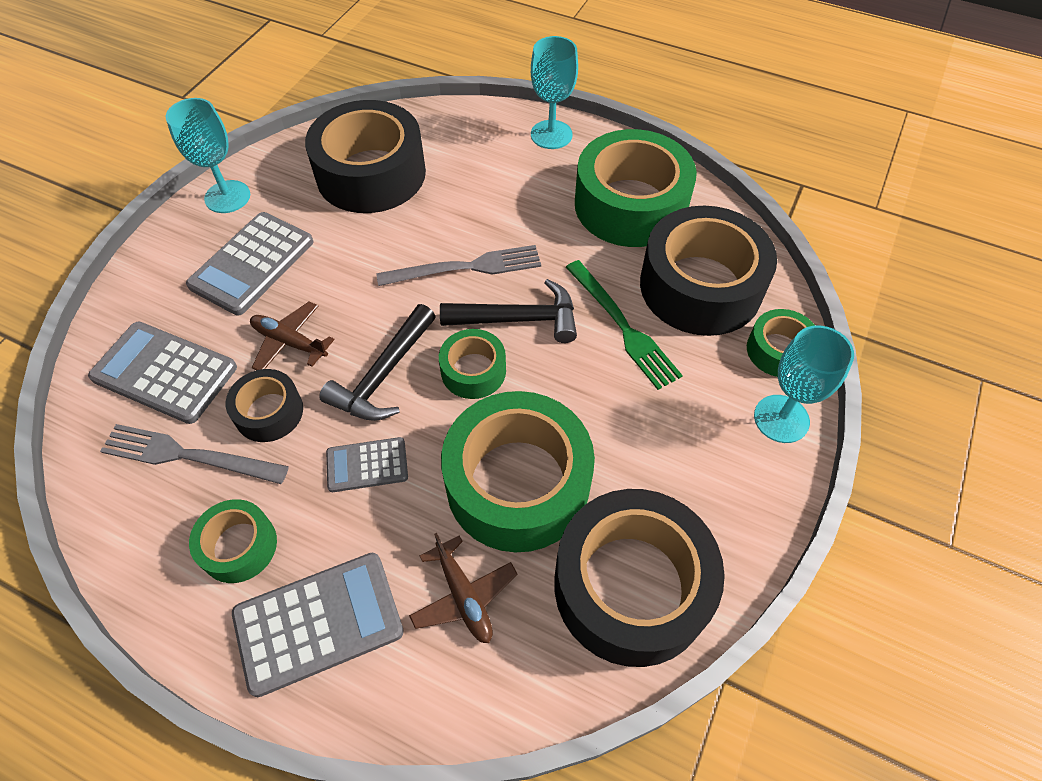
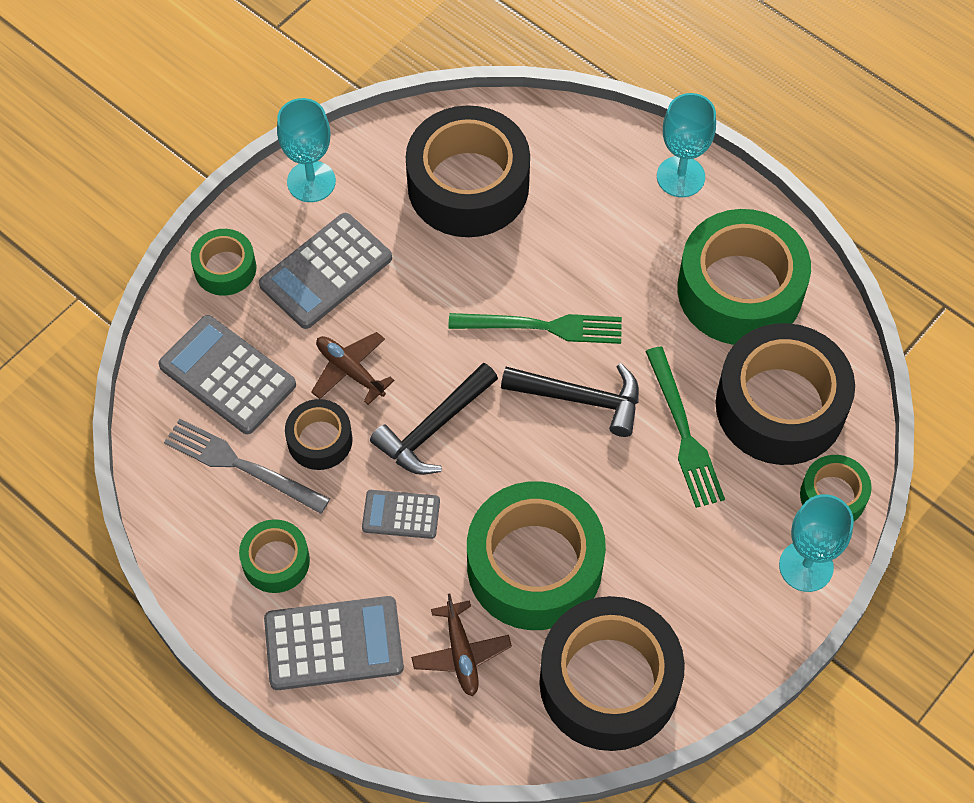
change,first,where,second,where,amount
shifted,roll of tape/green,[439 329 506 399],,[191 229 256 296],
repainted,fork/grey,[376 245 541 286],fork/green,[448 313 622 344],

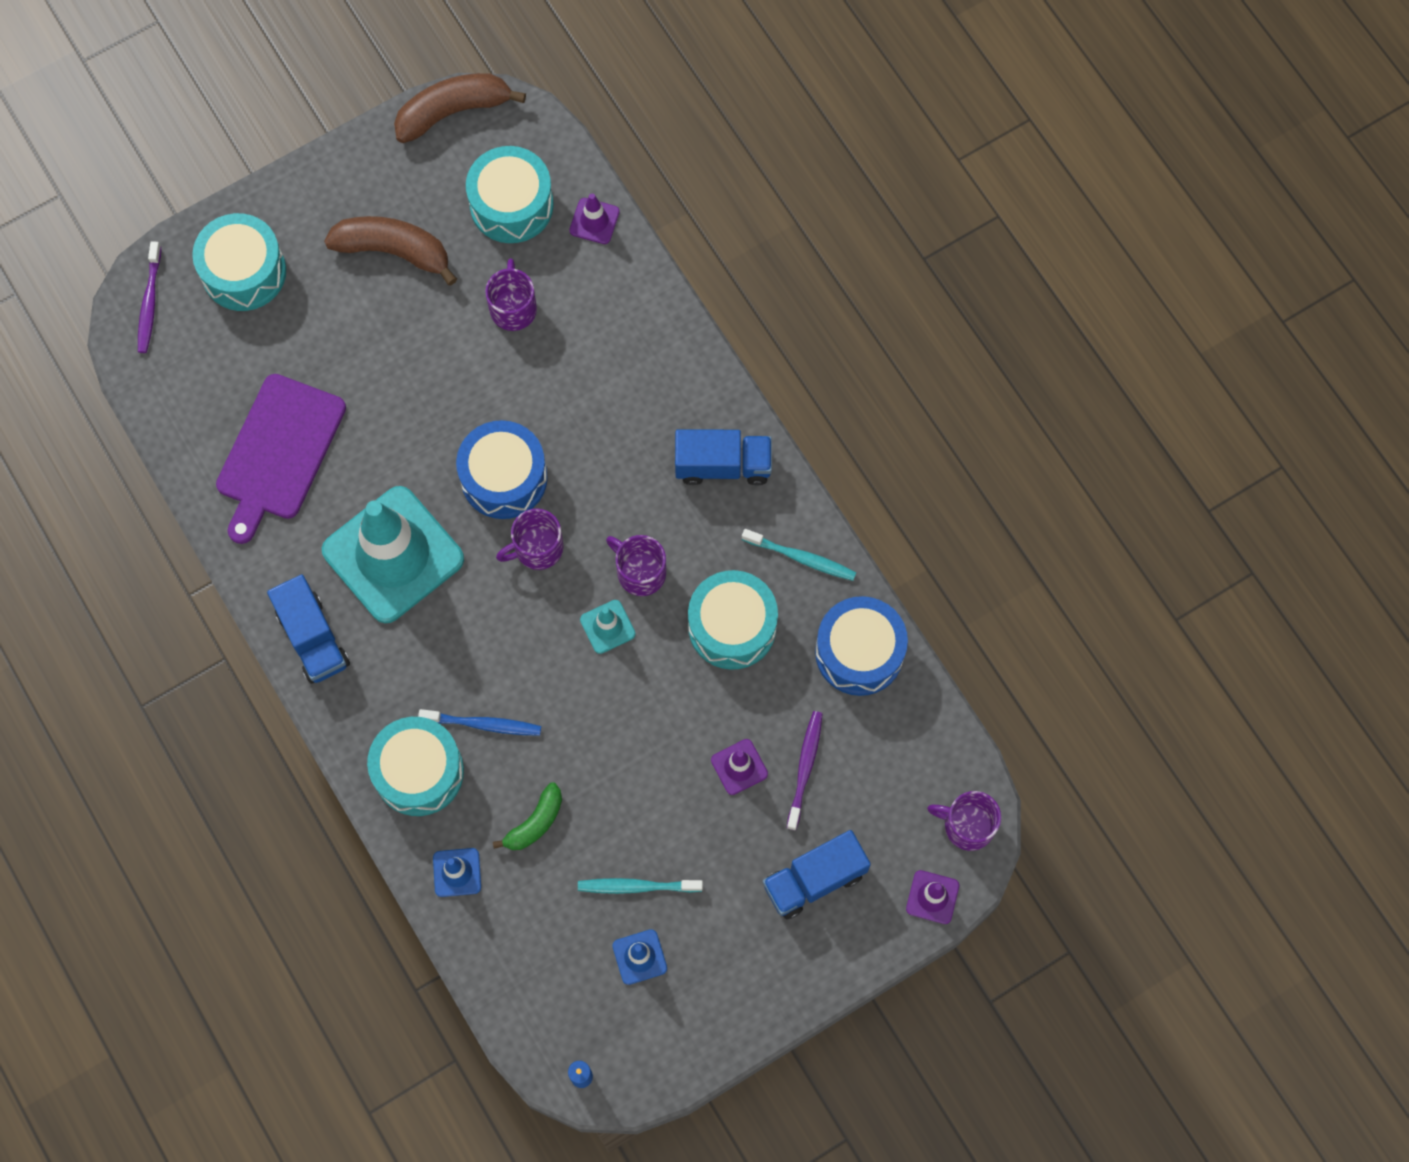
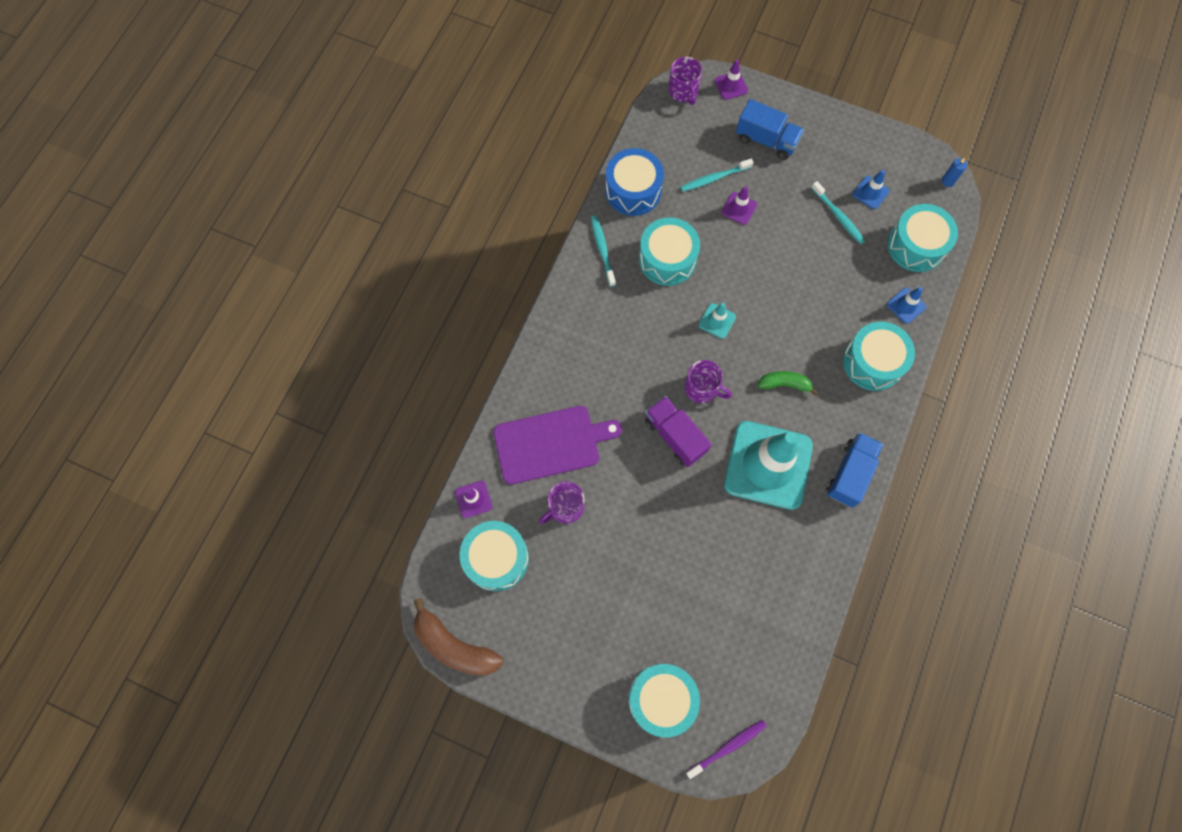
change,first,where,second,where,amount
gone,banana/dark brown,[324 216 457 286],,,
gone,tooth brush/blue,[418 709 541 736],,,
gone,coffee mug/royal purple,[606 535 666 596],,,
gone,truck/blue,[675 429 772 485],,,
new,,,snare drum/turquoise,[887 204 958 272],
shifted,bread board/royal purple,[216 374 346 544],,[493 406 622 485],
shifted,banana/green,[493 783 562 850],,[758 371 818 396],
swapped,snare drum/blue,[456 420 548 519],truck/royal purple,[645 396 712 467],
repainted,tooth brush/royal purple,[787 711 823 830],tooth brush/turquoise,[680 159 754 192],

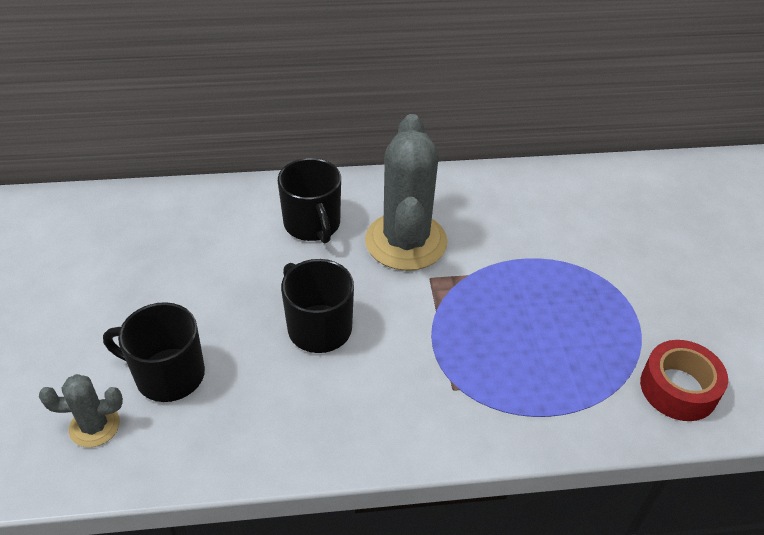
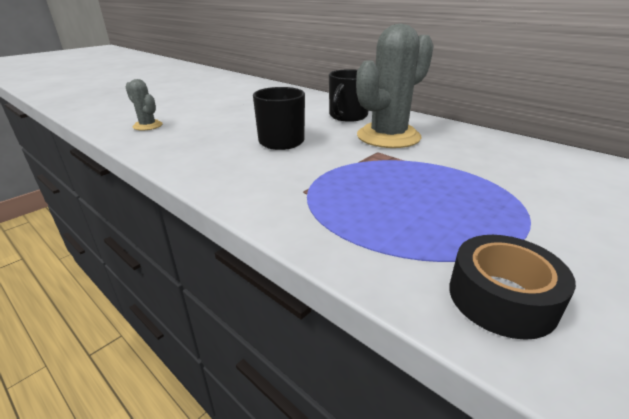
change,first,where,second,where,amount
gone,coffee mug/jet-black,[103 302 205 402],,,
repainted,roll of tape/crimson,[640 340 728 421],roll of tape/jet-black,[449 235 576 340],

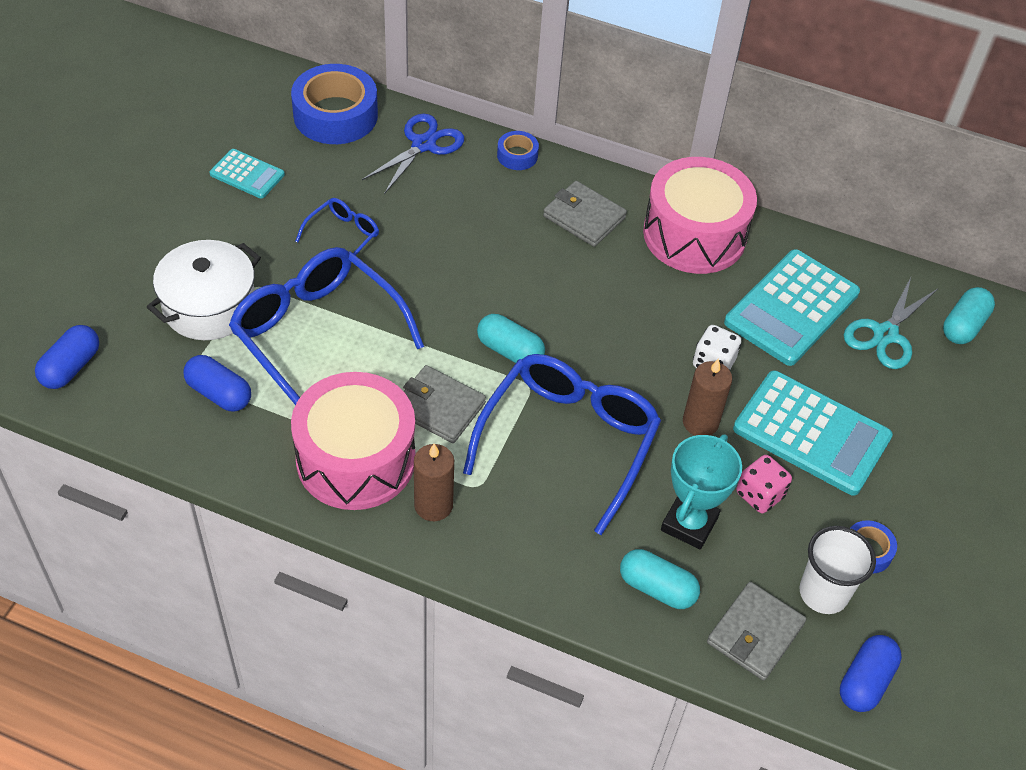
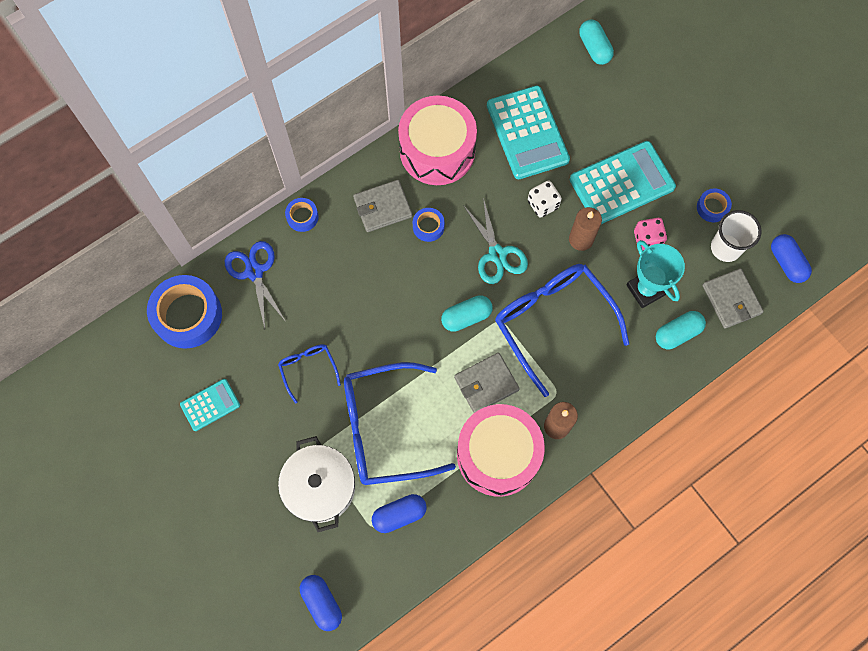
change,first,where,second,where,amount
new,,,roll of tape/blue,[413 208 445 242],
shifted,shears/turquoise,[844 277 938 369],,[463 198 528 284],

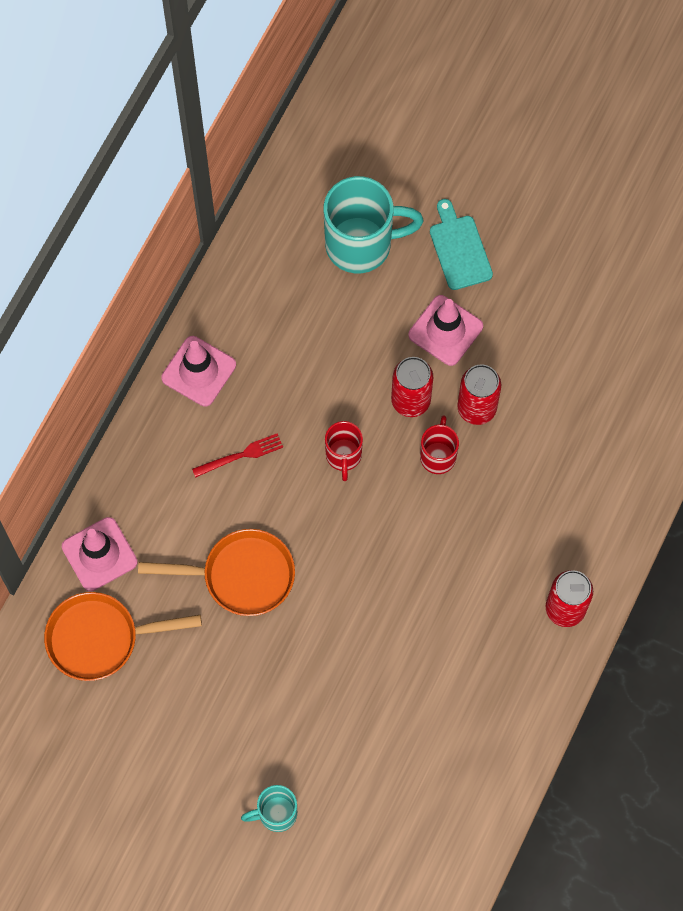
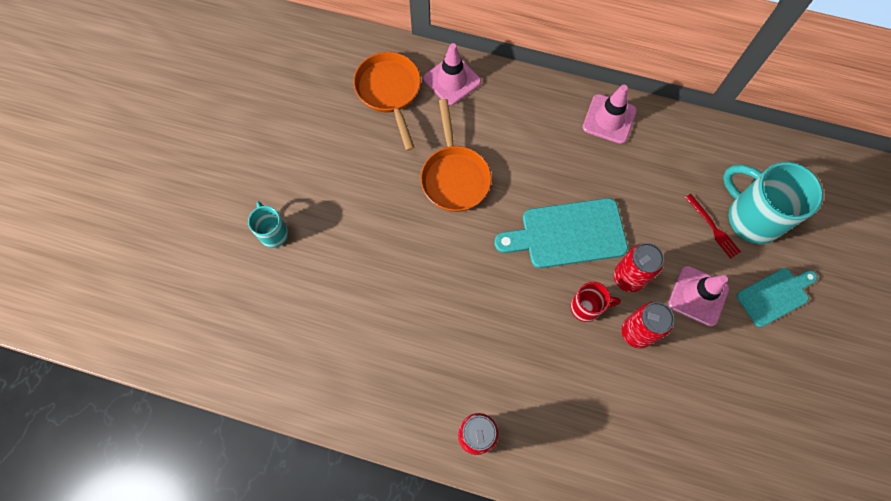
change,first,where,second,where,amount
shifted,fork/crimson,[192 433 283 477],,[685 194 741 259],
swapped,coffee mug/crimson,[325 421 363 481],bread board/turquoise,[495 198 628 268],
rotated,coffee mug/turquoise,[324 176 424 273],,[723 162 823 244],150 degrees clockwise

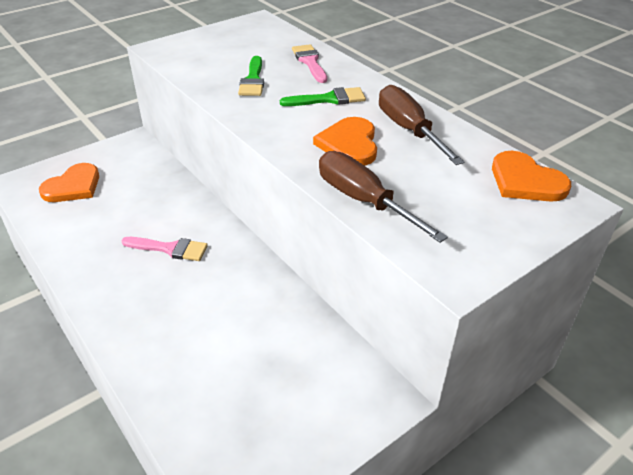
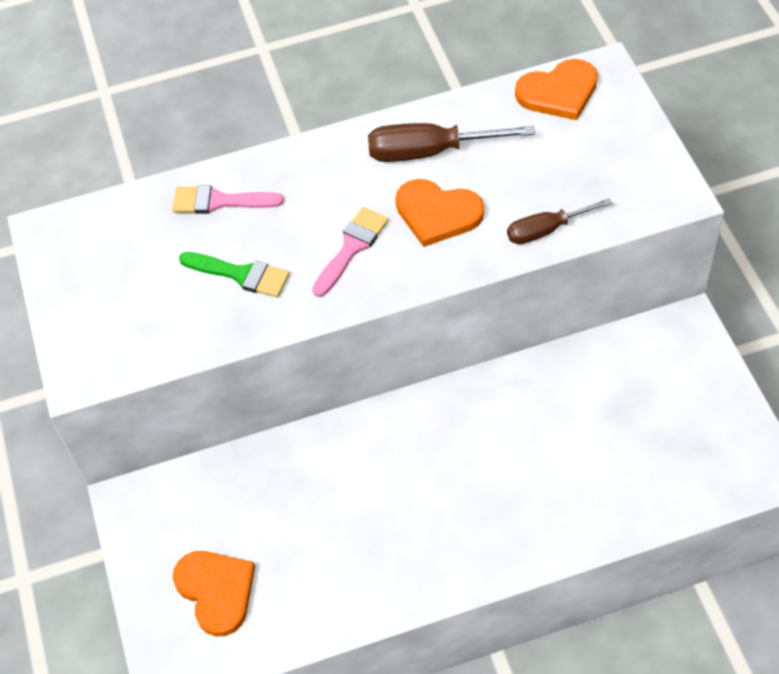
change,first,where,second,where,amount
gone,paintbrush/green,[280 87 366 106],,,
shifted,paintbrush/pink,[121 237 208 261],,[312 207 389 297],
scaled,flat screwdriver/dark brown,[319 151 448 243],,[507 198 612 244],x0.64

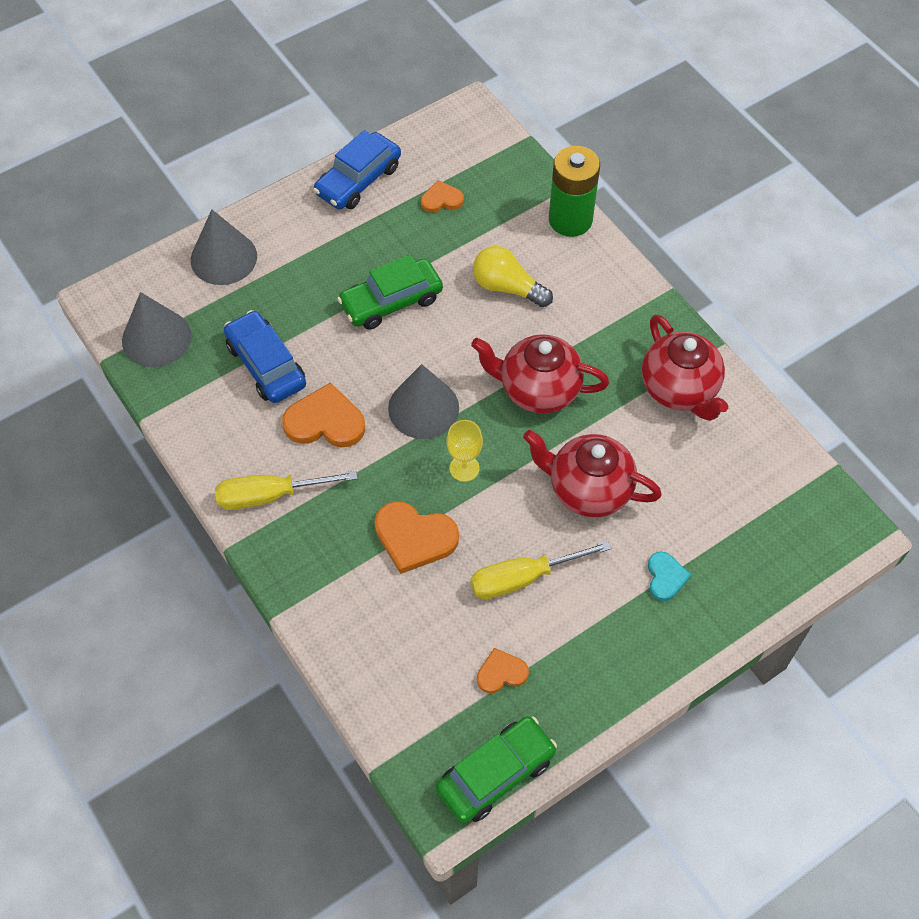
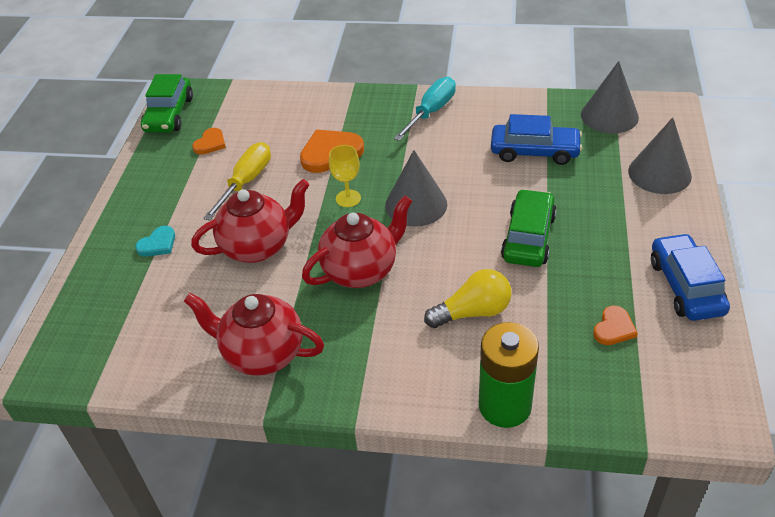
change,first,where,second,where,amount
gone,heart/orange,[282 383 365 448],,,
repainted,flat screwdriver/golden,[215 471 358 510],flat screwdriver/turquoise,[394 77 456 141],
rotated,heart/turquoise,[648 552 691 601],,[135 226 175 257],90 degrees counterclockwise

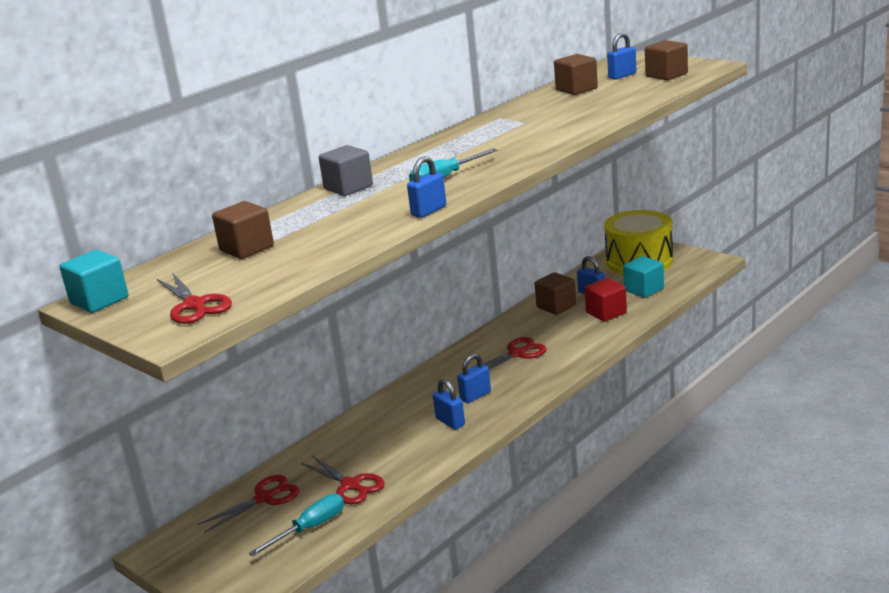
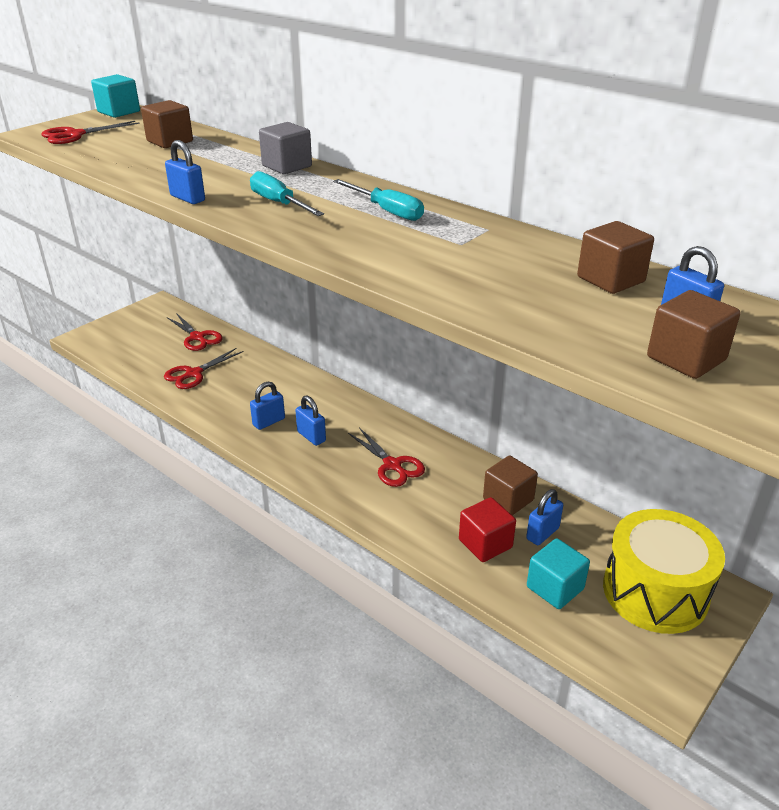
change,first,where,second,where,amount
shifted,flat screwdriver/turquoise,[249 494 344 557],,[333 179 424 221],

